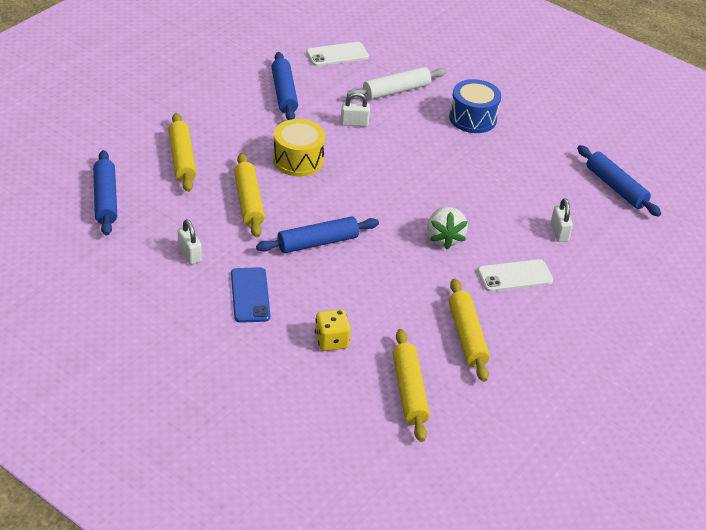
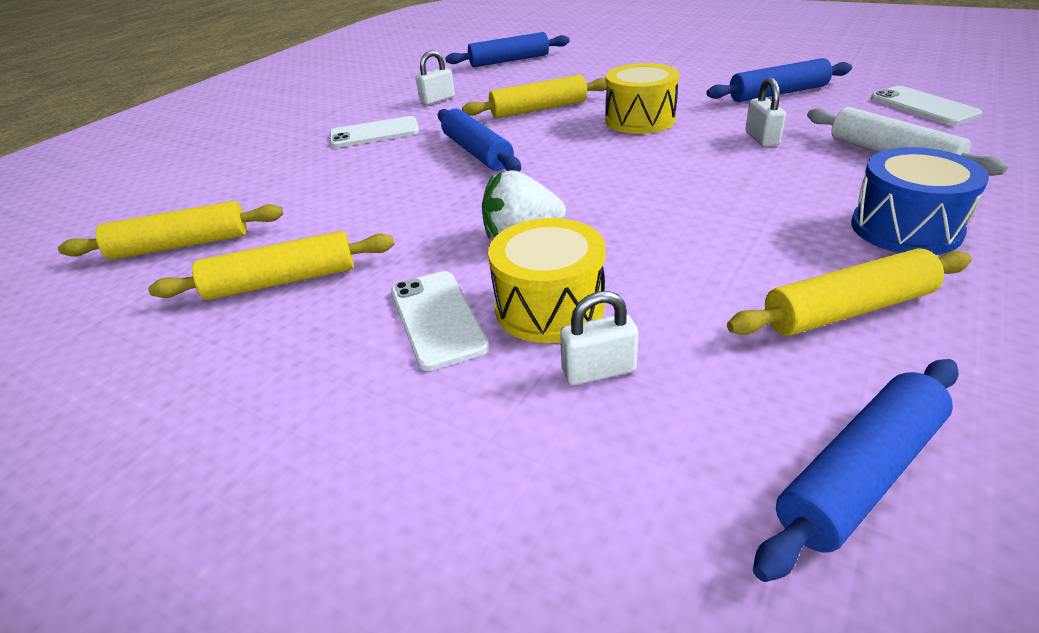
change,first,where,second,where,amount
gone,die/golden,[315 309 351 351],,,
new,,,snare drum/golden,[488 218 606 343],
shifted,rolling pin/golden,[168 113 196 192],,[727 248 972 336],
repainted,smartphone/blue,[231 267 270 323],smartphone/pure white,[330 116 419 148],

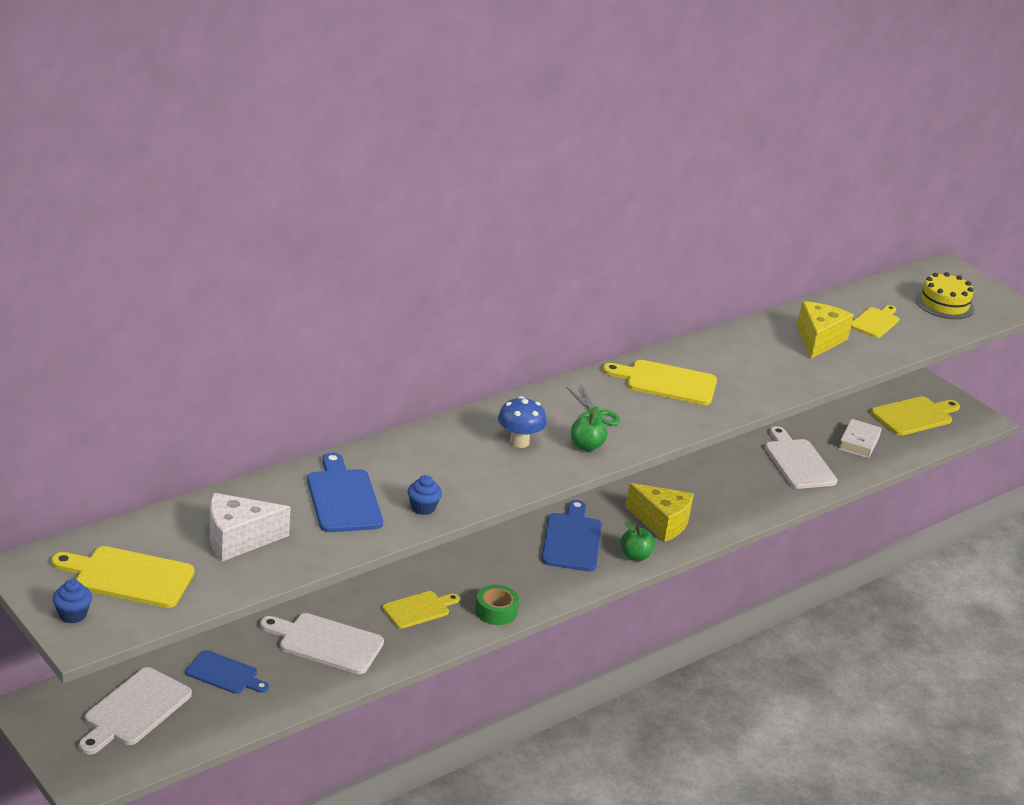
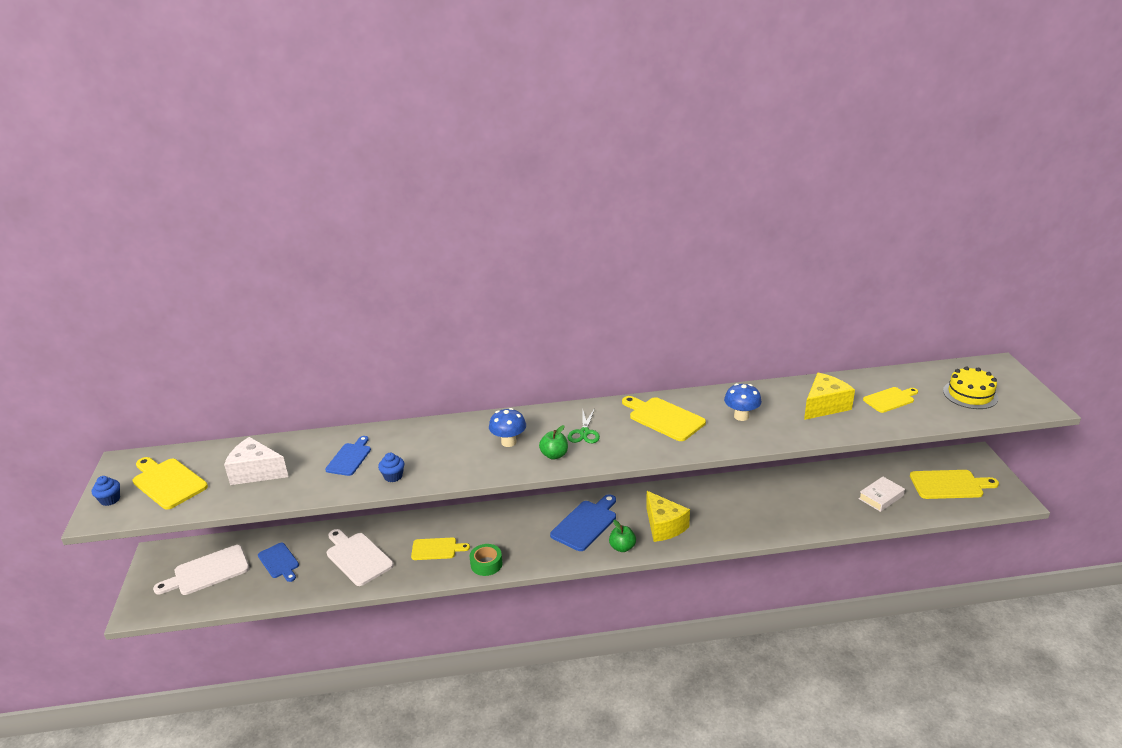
change,first,where,second,where,amount
gone,bread board/pure white,[764 426 837 489],,,
new,,,toadstool/blue,[724 383 762 421],
scaled,bread board/blue,[307 452 383 532],,[325 436 371 476],x0.66

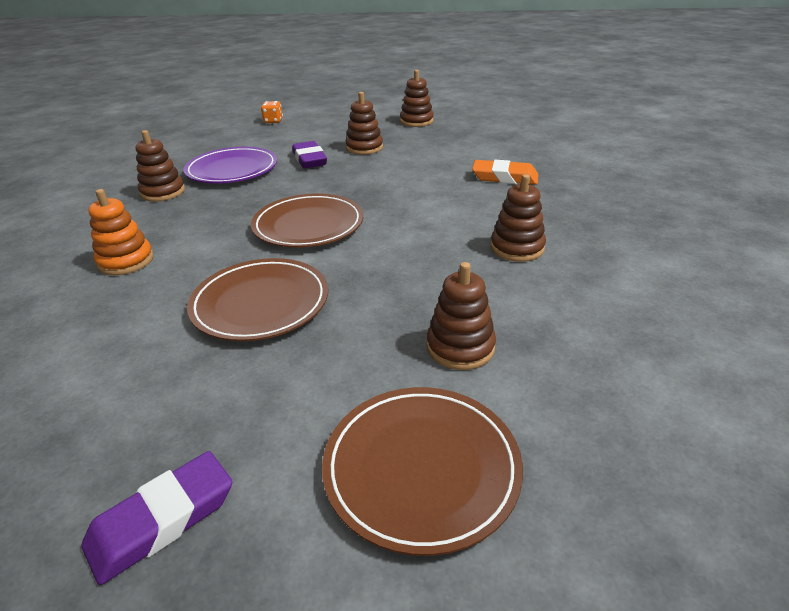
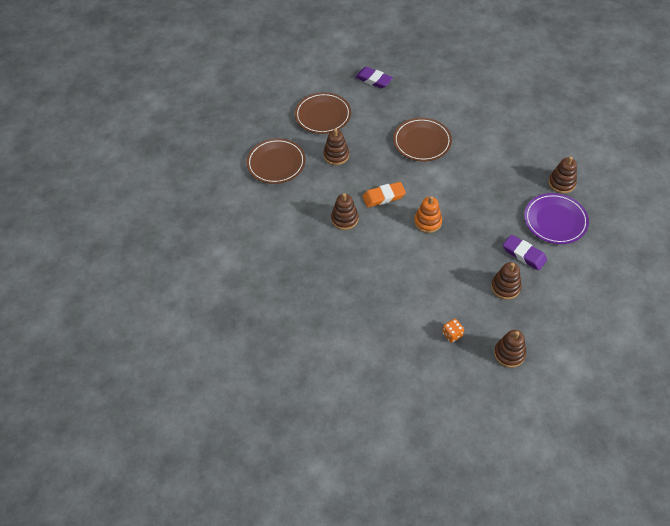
change,first,where,second,where,amount
shifted,stacking toy/orange,[88 189 154 275],,[414 196 442 233],
shifted,flat dish/dark brown,[251 194 363 248],,[246 138 306 184],
shifted,die/orange,[261 101 283 123],,[442 319 464 343],
shifted,pencil eraser/orange,[472 160 538 185],,[363 182 406 208],
rotated,pencil eraser/royal purple,[82 451 232 585],,[355 67 393 89],75 degrees counterclockwise

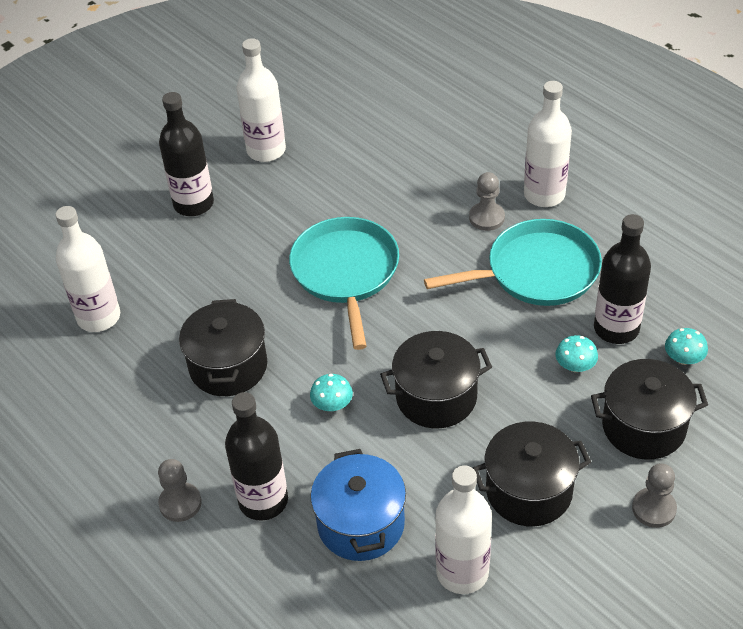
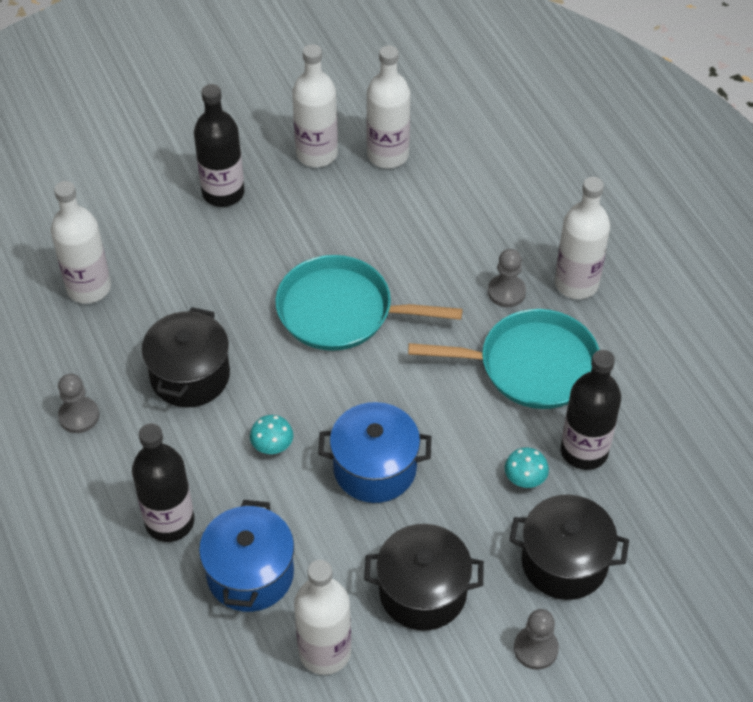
change,first,where,second,where,amount
gone,toadstool/turquoise,[665 328 708 365],,,
new,,,flask/pure white,[366 45 410 168],
shifted,game pawn/grey,[158 459 202 522],,[58 374 99 433],
repainted,cooking pot/jet-black,[380 331 492 428],cooking pot/blue,[318 402 431 503],
rotated,frying pan/turquoise,[289 217 399 350],,[275 255 463 351],90 degrees counterclockwise

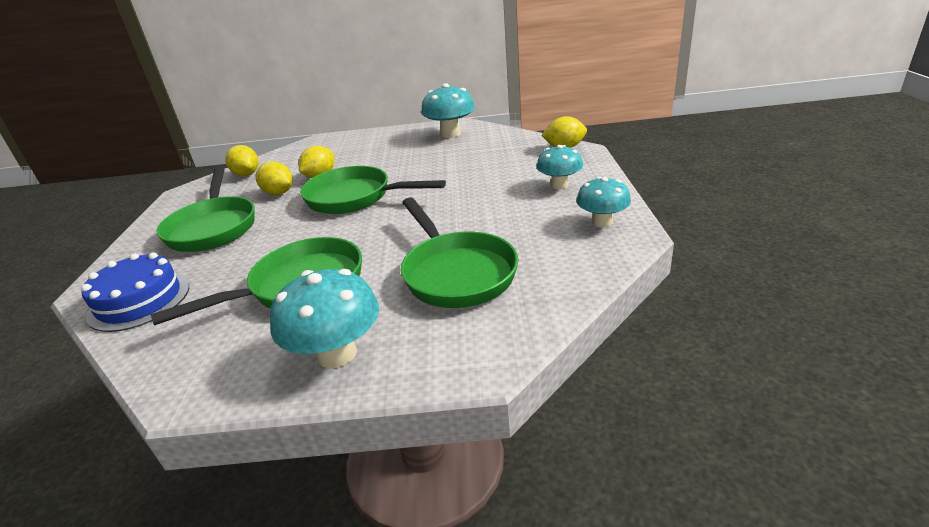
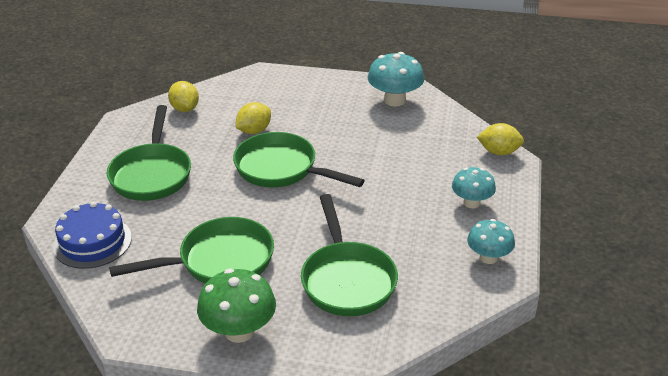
change,first,where,second,where,amount
gone,toy lemon/golden,[255 161 293 195],,,
repainted,toadstool/turquoise,[270 269 379 368],toadstool/green,[197 269 276 343],

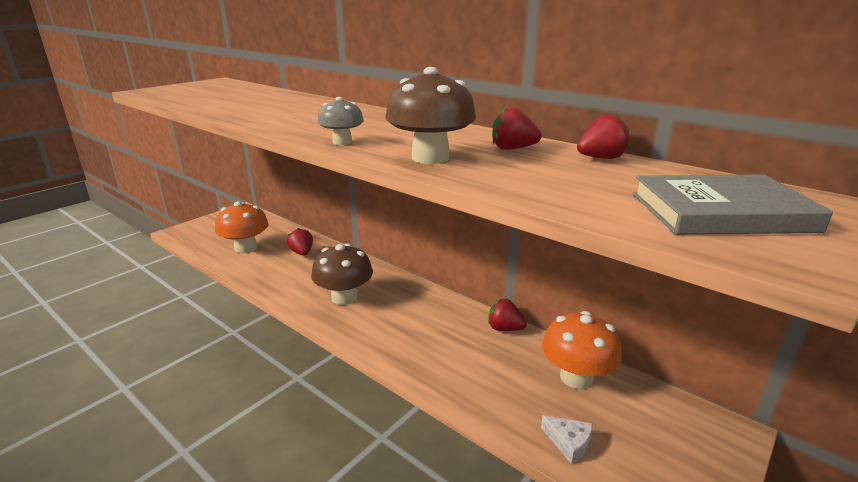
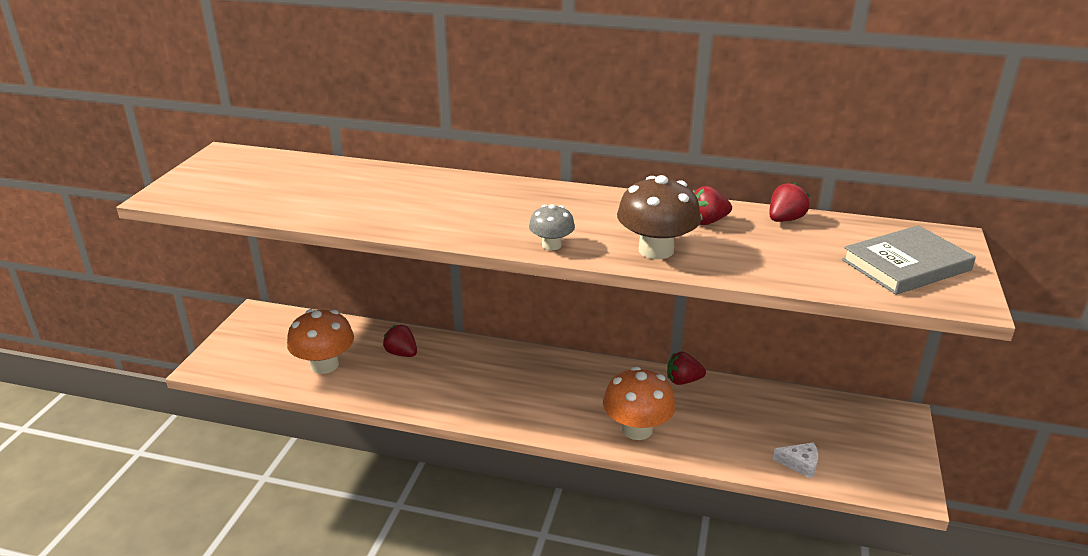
change,first,where,second,where,amount
gone,toadstool/dark brown,[311 244 373 305],,,
shifted,toadstool/orange,[542 311 622 389],,[603 366 676 440],

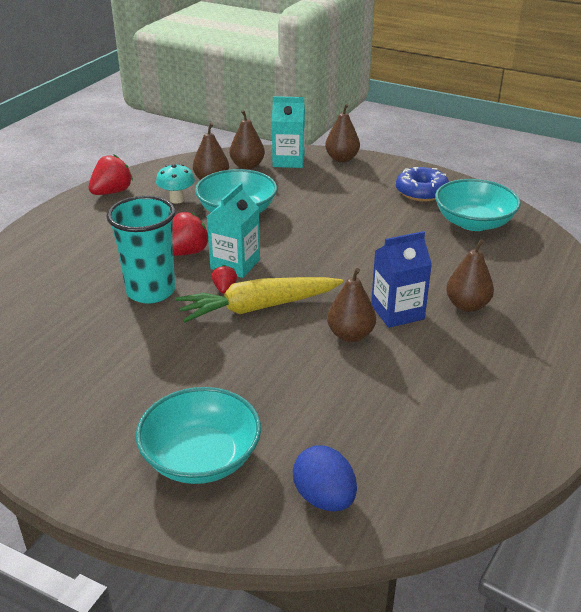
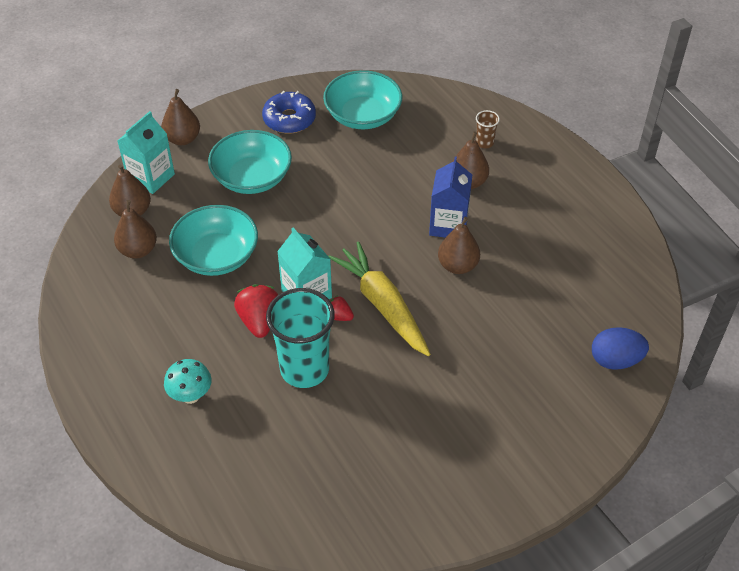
change,first,where,second,where,amount
gone,berry/crimson,[89 155 133 195],,,
new,,,tumbler/dark brown,[476 110 500 148],
shifted,serving bowl/turquoise,[136 387 261 484],,[208 130 292 194],
shifted,toadstool/turquoise,[156 164 195 204],,[164 359 212 404],
rotated,toy carrot/golden,[176 277 344 323],,[328 241 431 356],135 degrees clockwise

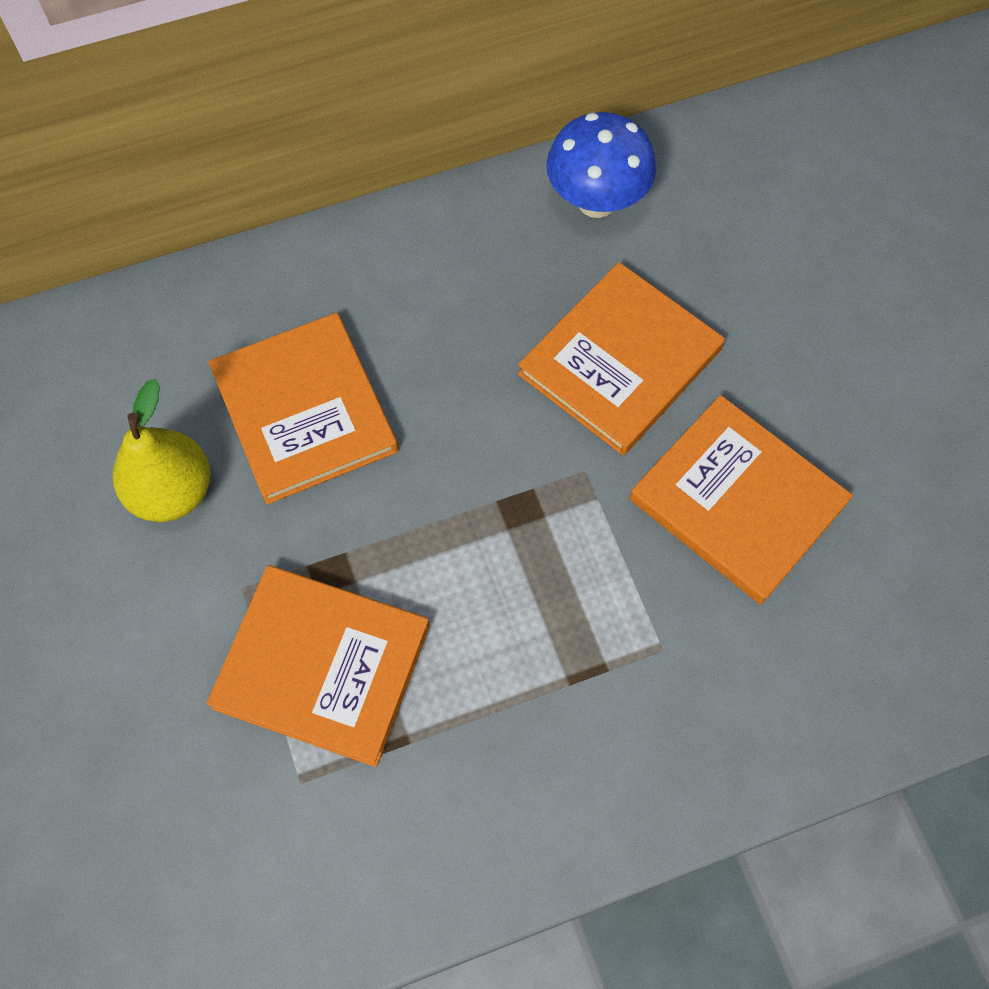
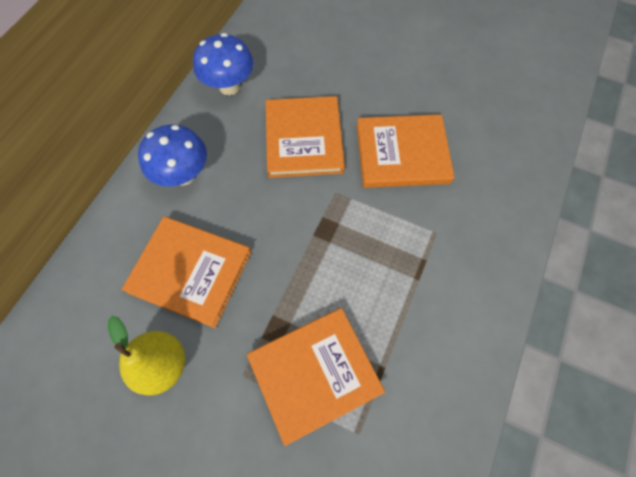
change,first,where,second,where,amount
new,,,toadstool/blue,[138 124 207 186],

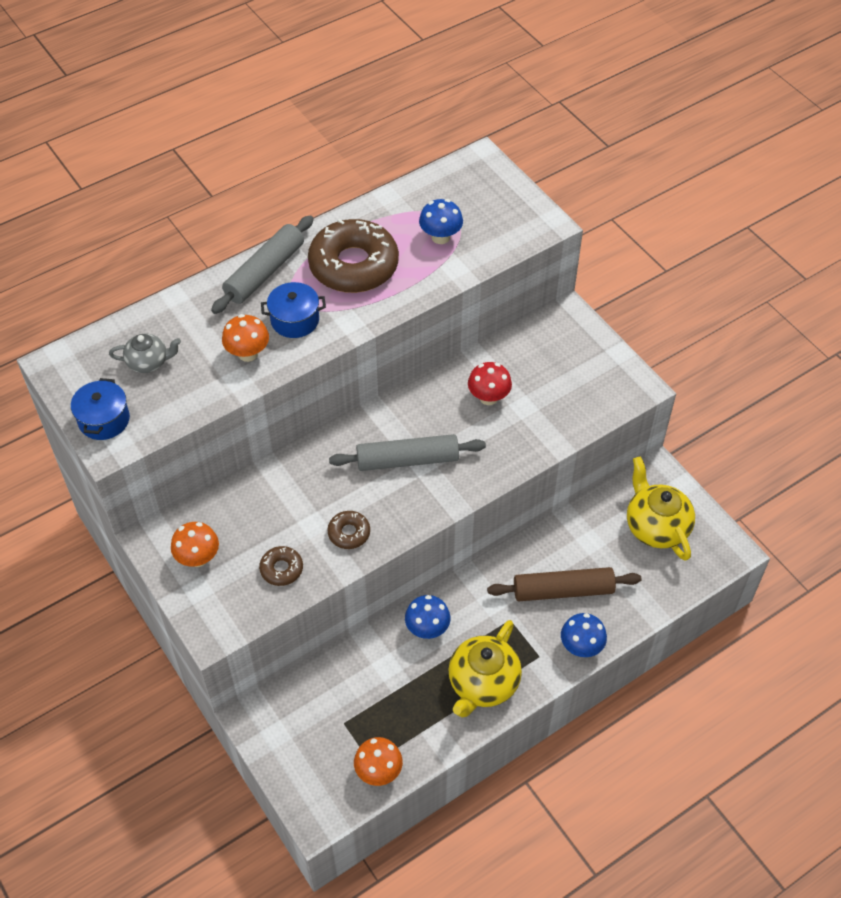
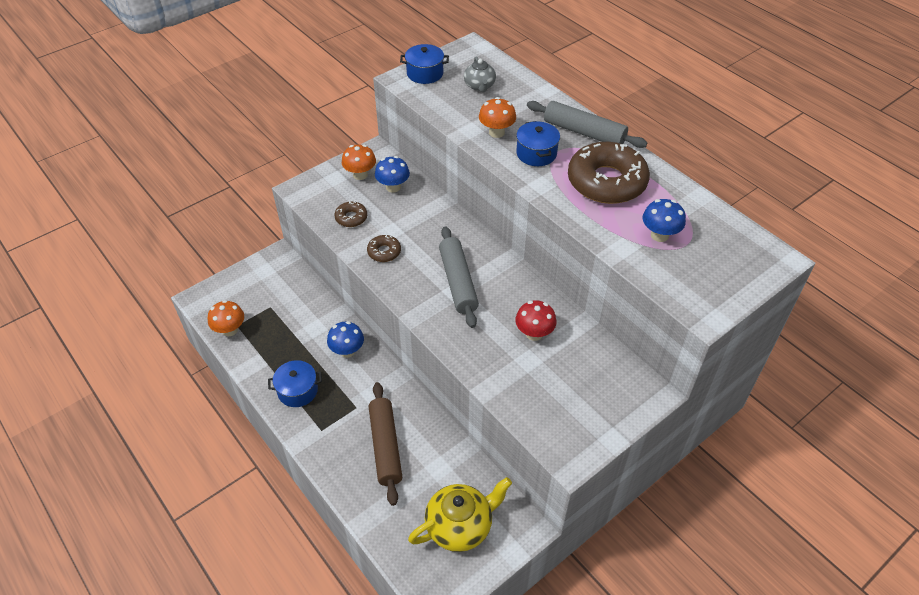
change,first,where,second,where,amount
shifted,toadstool/blue,[561 613 607 657],,[375 156 410 193],
swapped,tea pot/golden,[448 620 522 717],cooking pot/blue,[268 360 322 407],

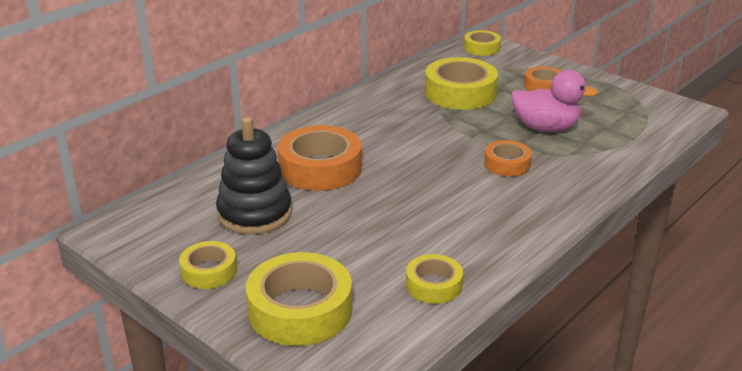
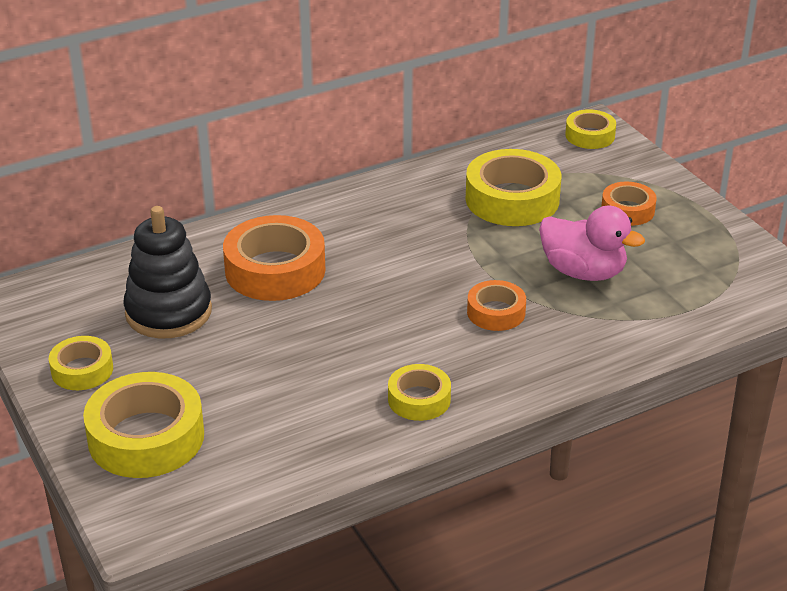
change,first,where,second,where,amount
shifted,roll of tape/golden,[406 254 463 304],,[388 364 451 421],

